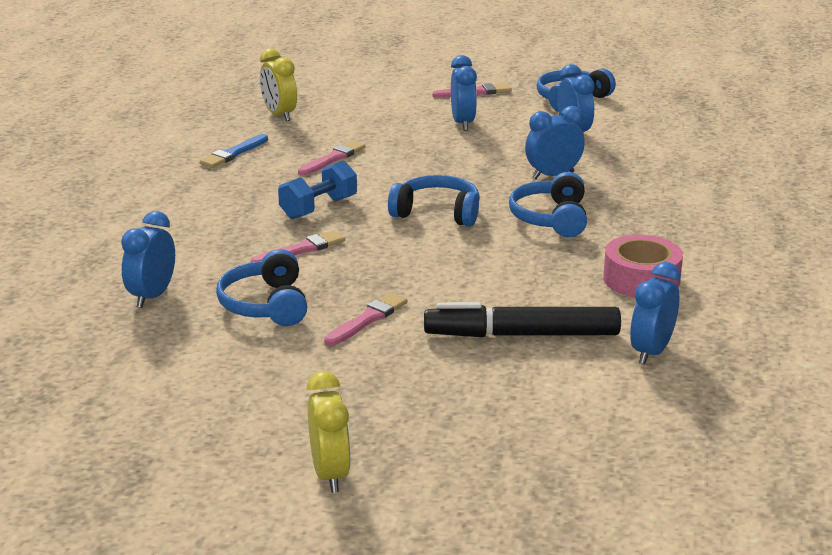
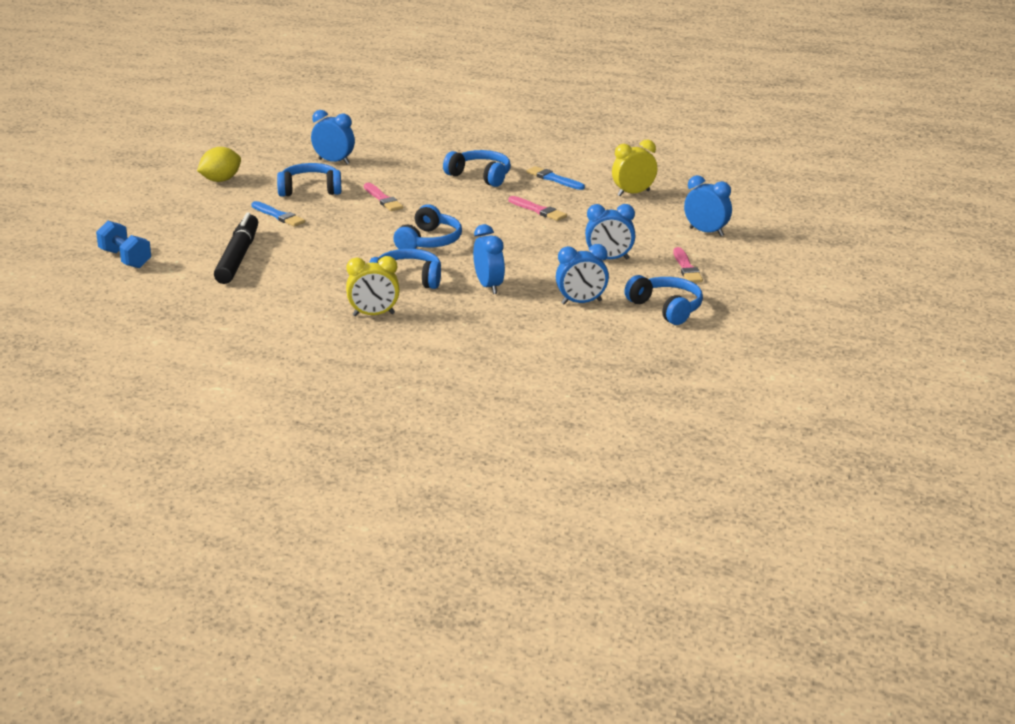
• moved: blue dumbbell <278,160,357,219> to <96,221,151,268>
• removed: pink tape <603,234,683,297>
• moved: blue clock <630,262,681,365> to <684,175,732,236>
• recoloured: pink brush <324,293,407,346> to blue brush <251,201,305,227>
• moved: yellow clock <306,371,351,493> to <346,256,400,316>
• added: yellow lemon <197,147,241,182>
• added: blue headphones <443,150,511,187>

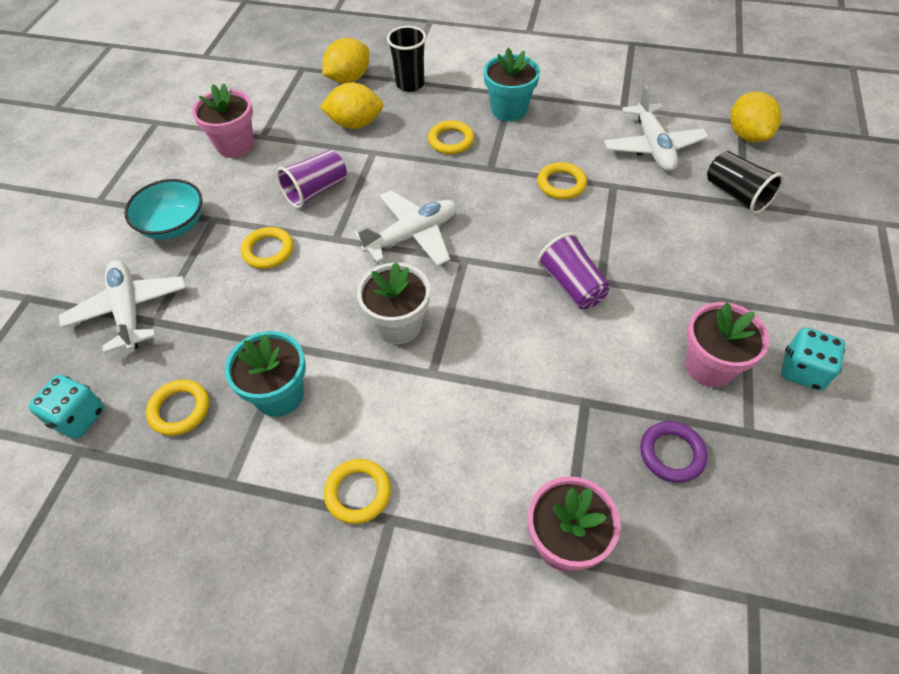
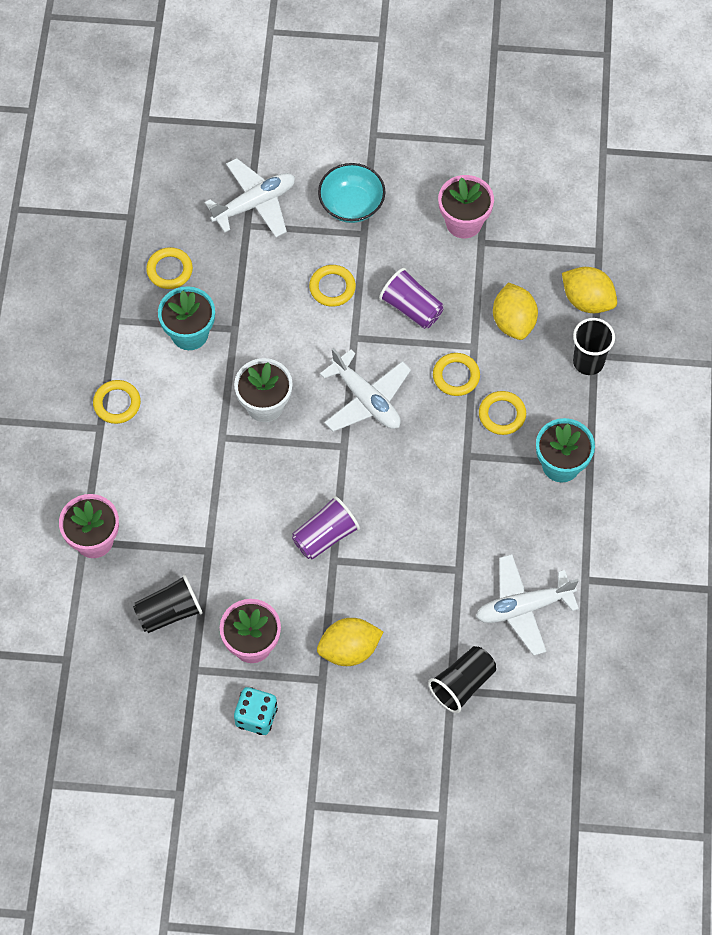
• moved: yellow lemon <731,92,782,142> to <317,618,383,666>
• moved: yellow ring <537,162,587,199> to <433,353,480,396>
• removed: turquoise dice <29,375,104,439>
• replaced: purple ring <640,421,707,483> to black cup <133,574,203,633>

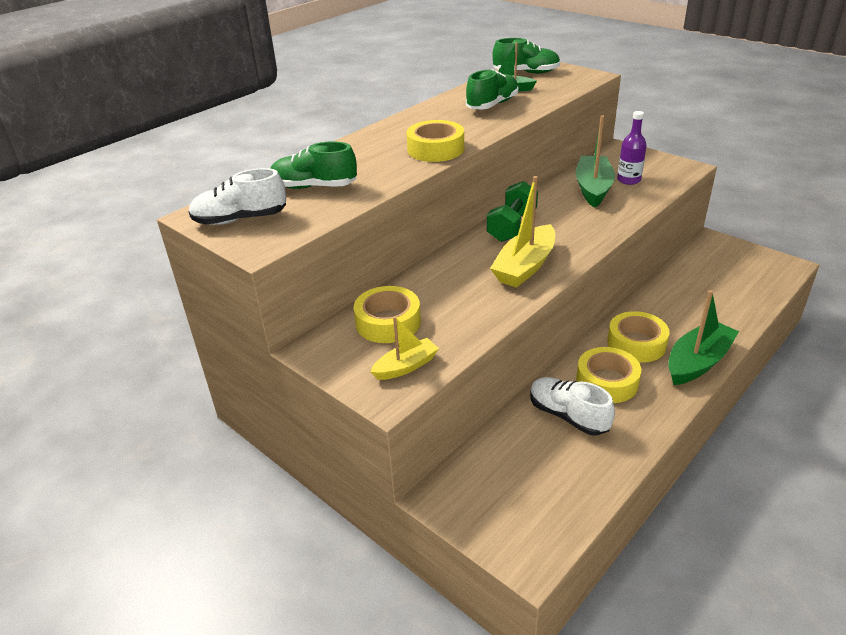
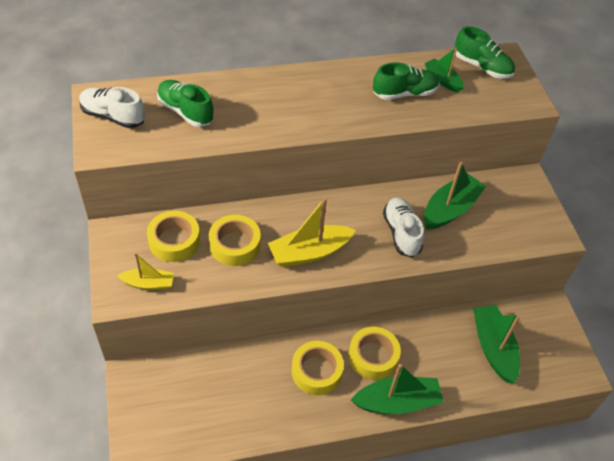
• removed: purple bottle <617,111,647,185>
• moved: yellow tape <406,120,464,162> to <209,215,261,266>
• removed: green dumbbell <486,181,538,242>
• moved: white shoe <530,377,615,436> to <383,197,424,257>
• added: green boat <473,305,520,383>

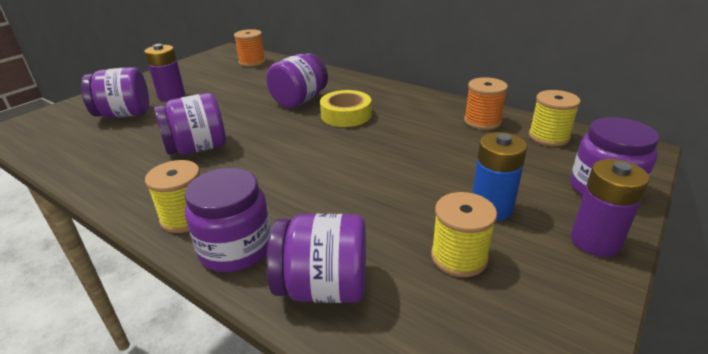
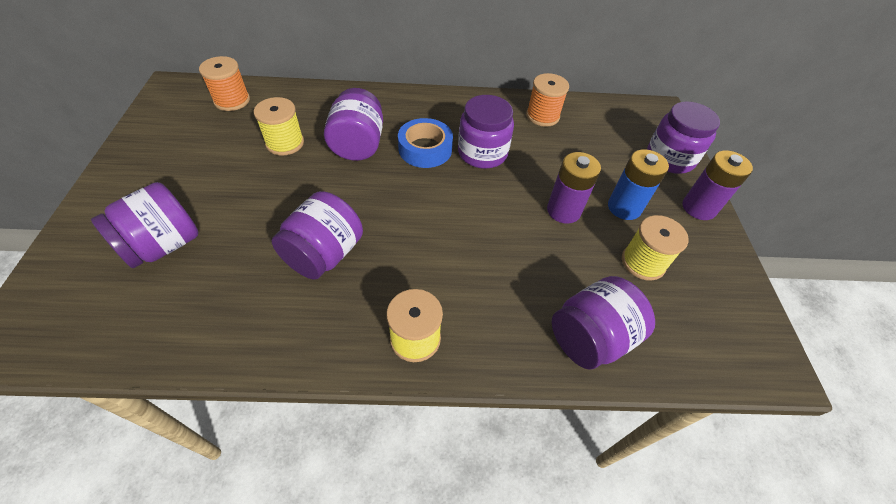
• moved: purple battery <144,44,185,101> to <547,152,601,224>
• recoloured: yellow tape <320,90,371,127> to blue tape <398,118,453,168>
• moved: yellow spool <529,90,581,146> to <254,97,304,156>
• moved: purple jar <185,168,271,272> to <458,95,514,169>

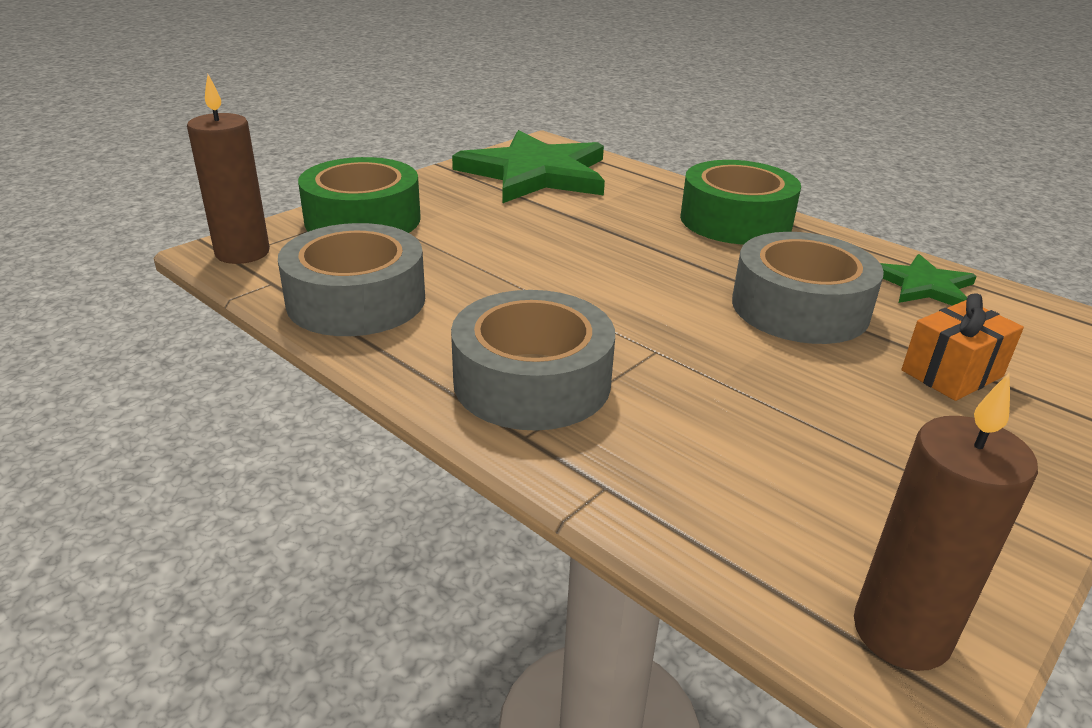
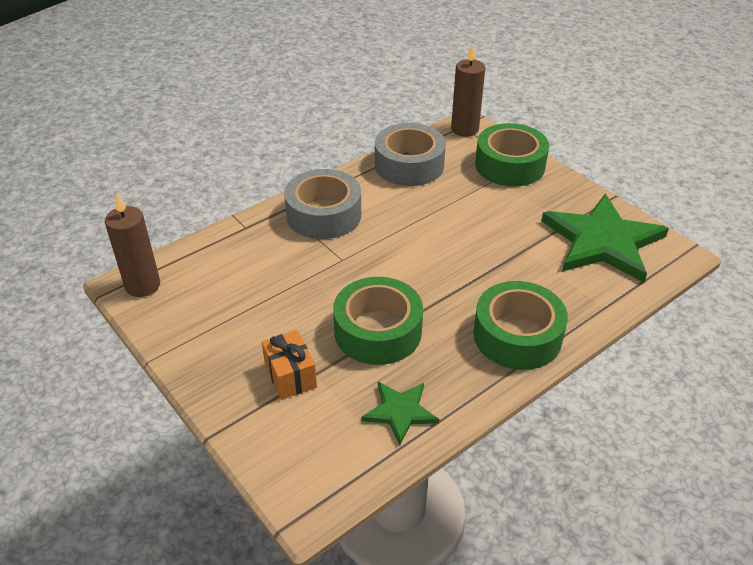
• recoloured: grey tape <732,232,884,344> to green tape <333,277,423,365>

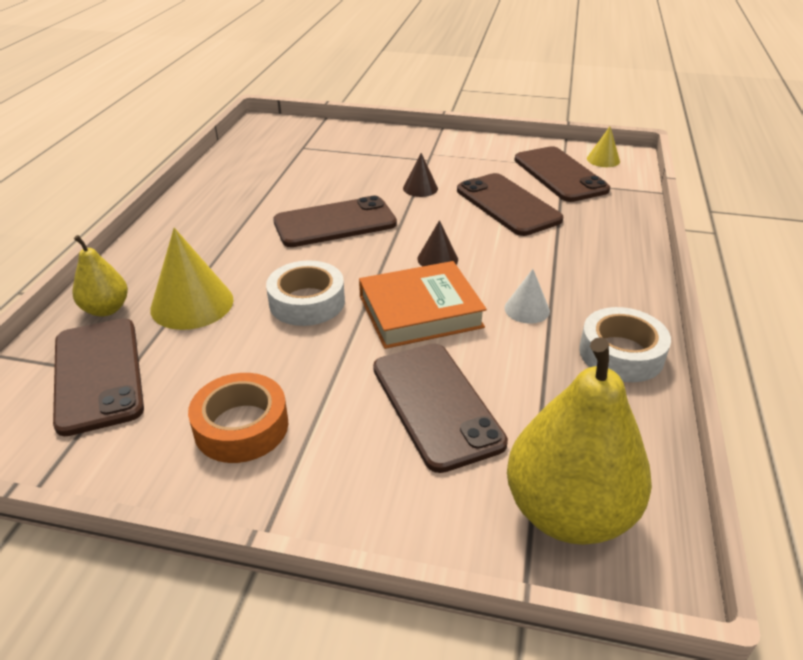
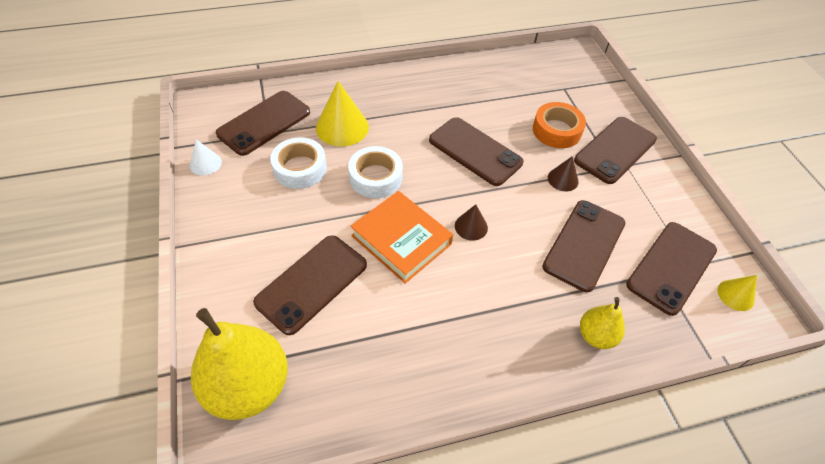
• moved: yellow pear <73,235,128,317> to <580,297,625,349>
• moved: white cone <504,269,550,324> to <190,139,222,176>
• moved: white tape <579,307,671,382> to <270,137,327,189>
• moved: orange tape <188,373,288,463> to <533,102,586,148>
• added: brown phone <574,117,657,184>

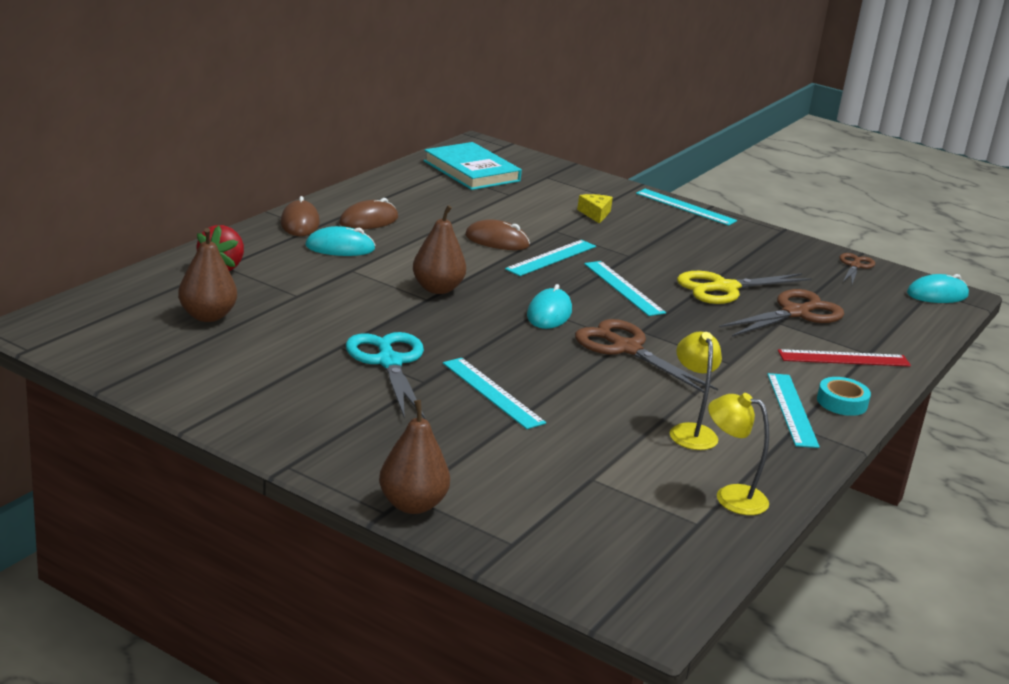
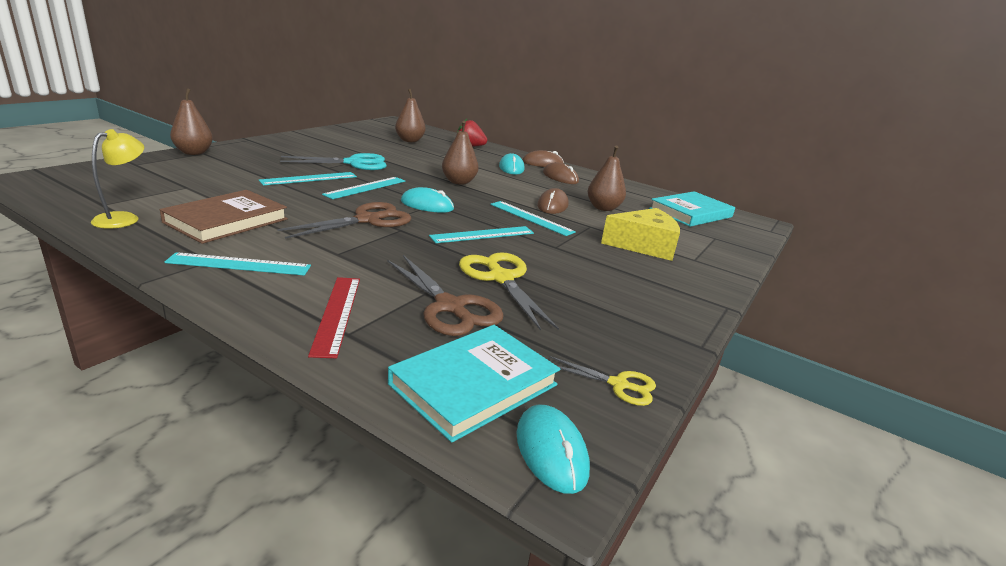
• moved: turquoise ruler <636,189,737,226> to <322,177,405,199>
• resized: yellow cheese <577,194,613,224> = <601,208,680,261> x1.98
• recoloured: brown scissors <840,253,875,284> to yellow scissors <549,356,656,406>
• replaced: yellow lamp <670,331,722,450> to brown book <160,190,288,244>
• removed: turquoise tape <817,377,871,416>
• added: brown pear <587,145,626,211>
• added: turquoise book <388,325,560,443>

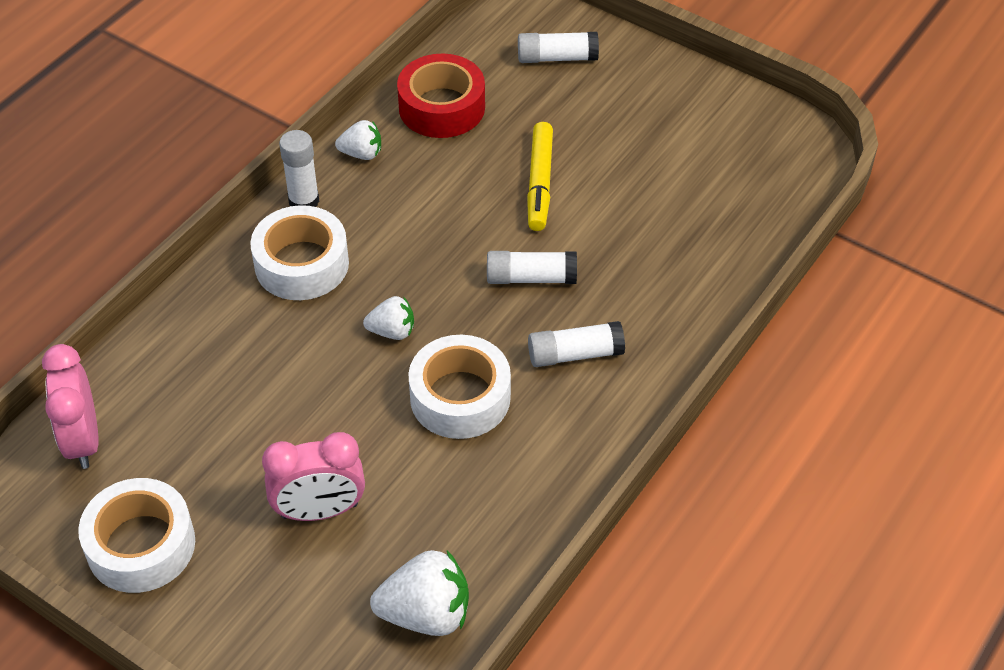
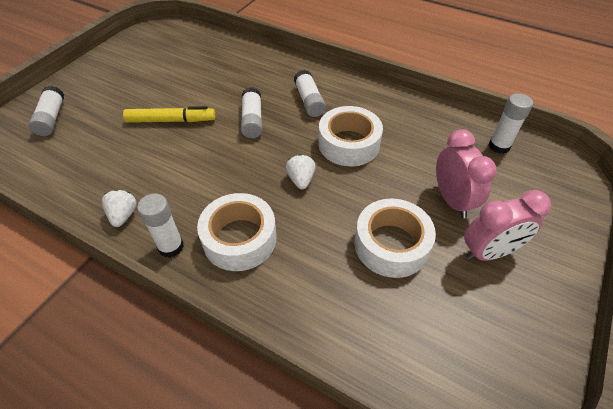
• removed: red tape <397,53,485,138>
• moved: pink clock <42,344,99,469> to <464,190,551,261>
• moved: white tape <78,478,195,593> to <354,198,436,278>
• replaced: white strawberry <370,550,469,636> to white glue stick <488,93,533,154>

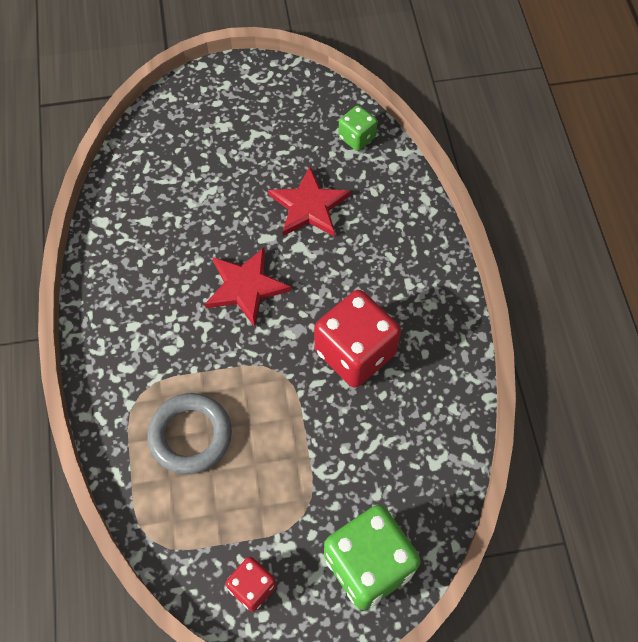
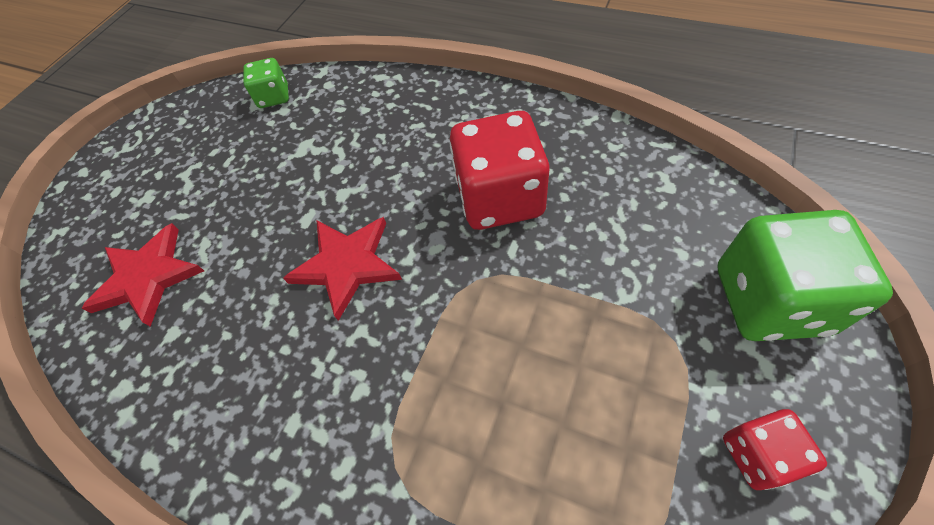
• moved: red star <268,166,351,237> to <82,223,204,327>
• removed: grey ring <147,393,232,474>

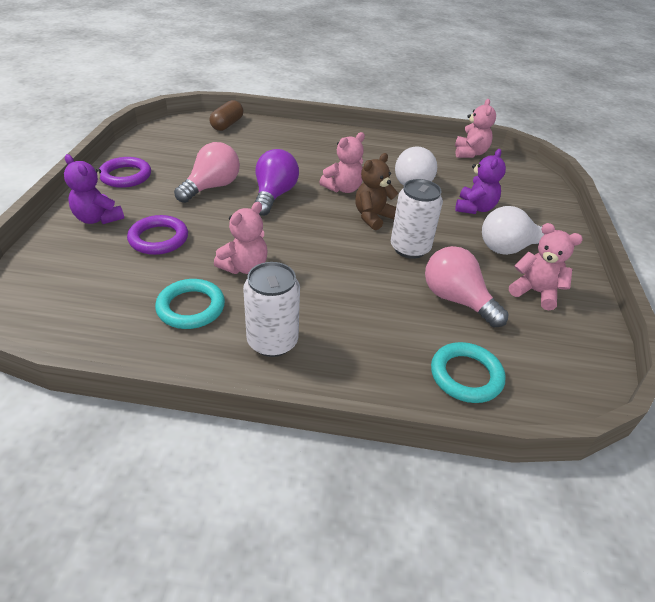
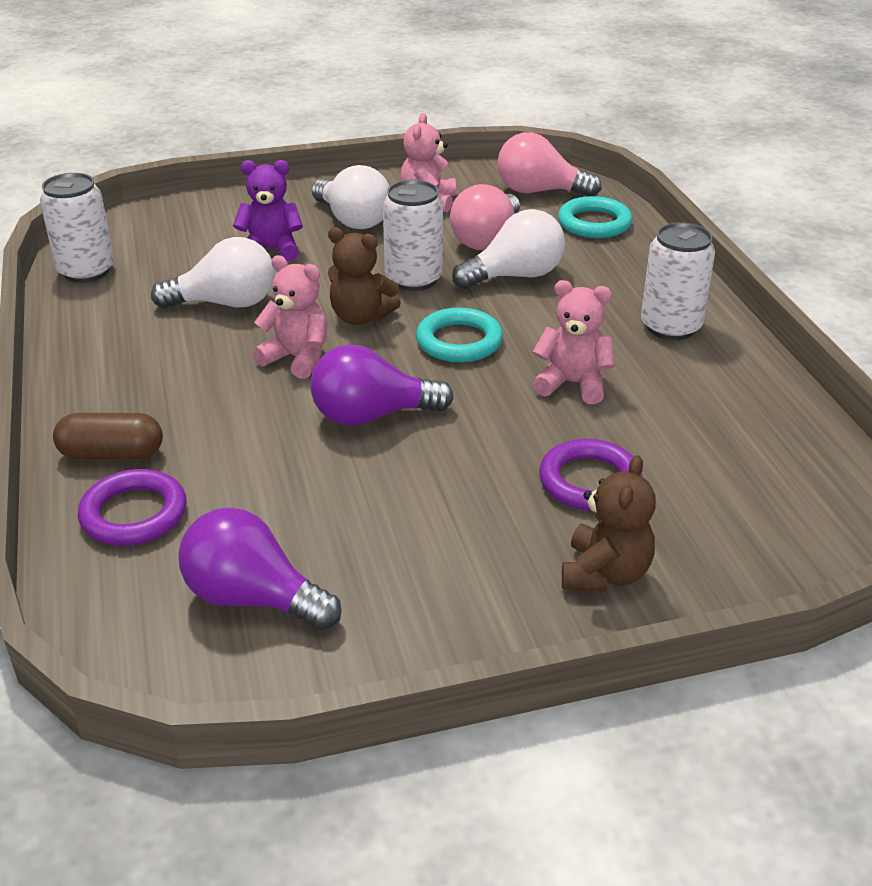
• replaced: pink teddy bear <455,99,496,158> to white can <40,173,114,283>
• moved: brown capsule <209,100,243,131> to <53,413,163,460>
• moved: pink light bulb <174,142,240,203> to <498,132,602,196>
• recoloured: purple teddy bear <64,154,124,224> to brown teddy bear <562,455,656,592>
• moved: purple ring <99,157,151,188> to <78,469,186,546>
• moved: turquoise ring <155,279,225,329> to <416,308,503,363>
• added: white light bulb <452,209,565,289>
• added: purple light bulb <178,507,342,630>

